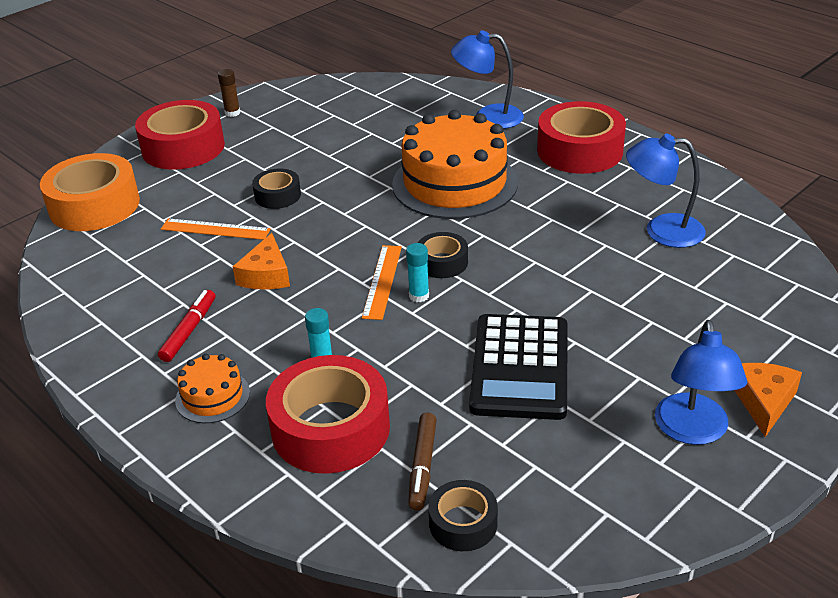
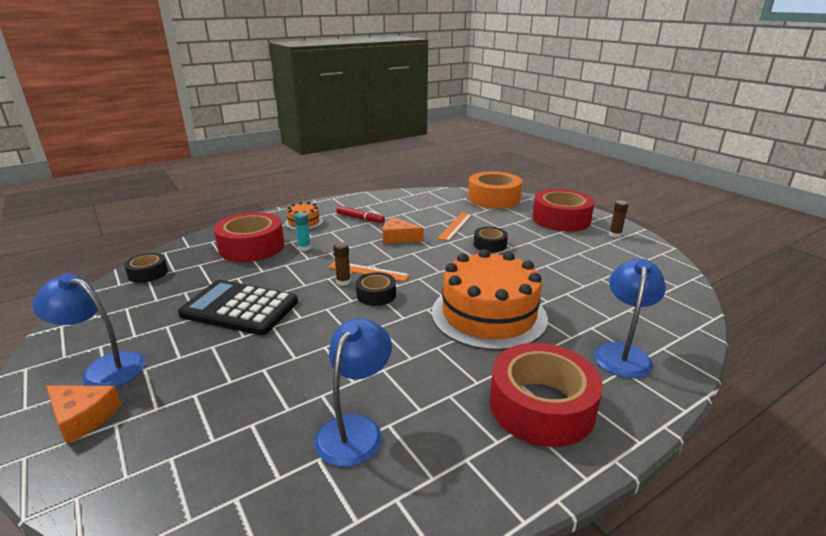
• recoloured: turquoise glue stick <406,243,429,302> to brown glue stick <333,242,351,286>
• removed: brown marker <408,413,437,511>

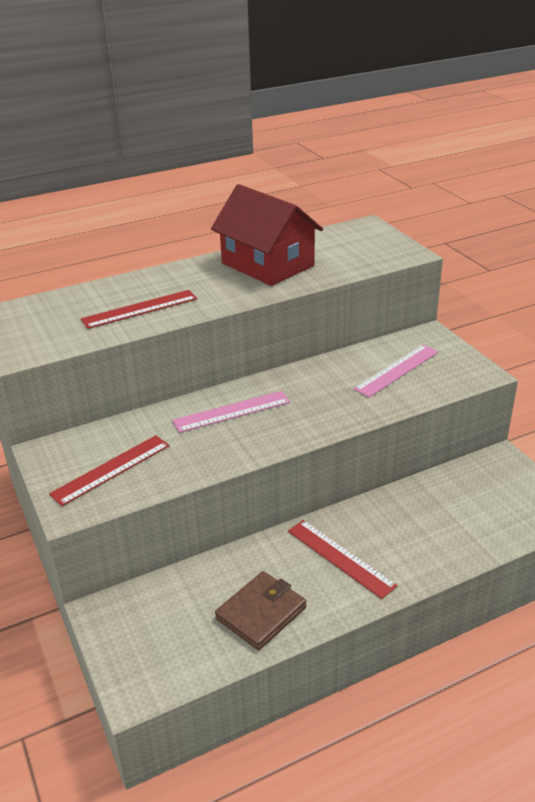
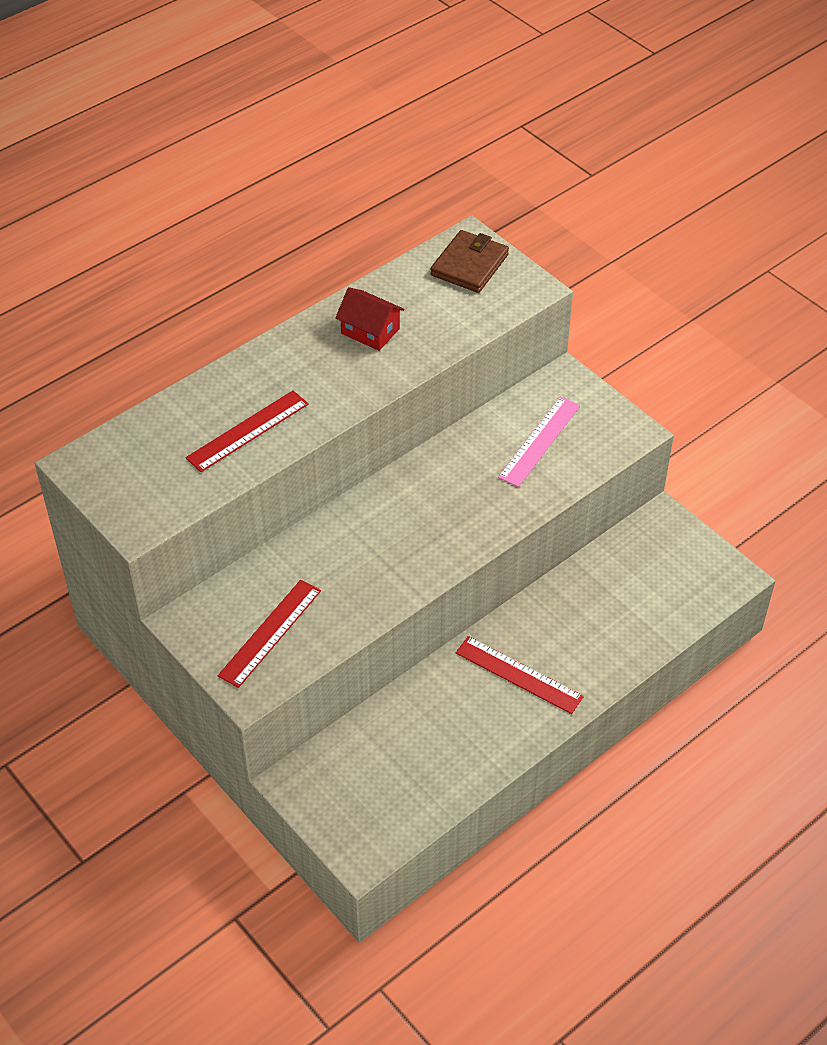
• resized: red house <211,184,323,286> = <335,287,405,351> x0.52
• removed: pink ruler <172,391,290,433>
• moved: brown wallet <215,571,306,650> to <431,230,509,293>

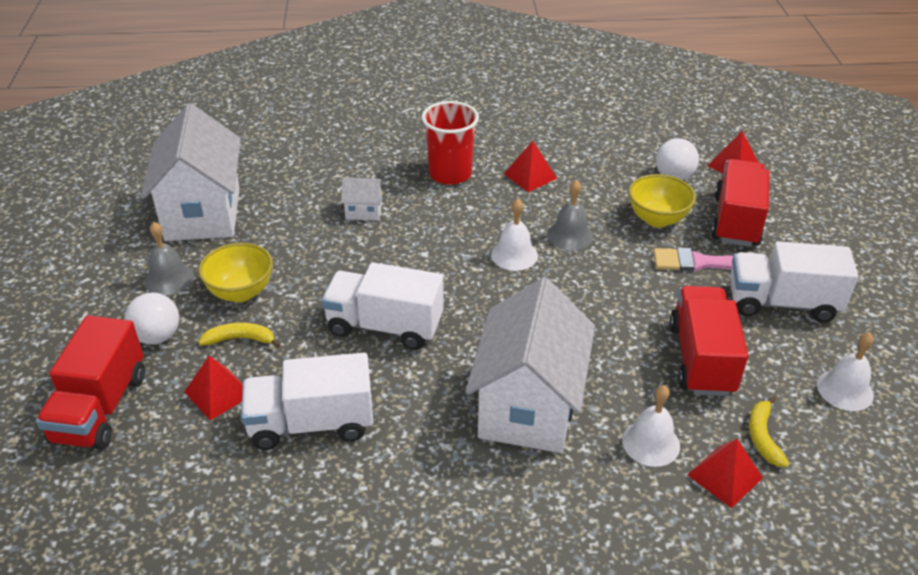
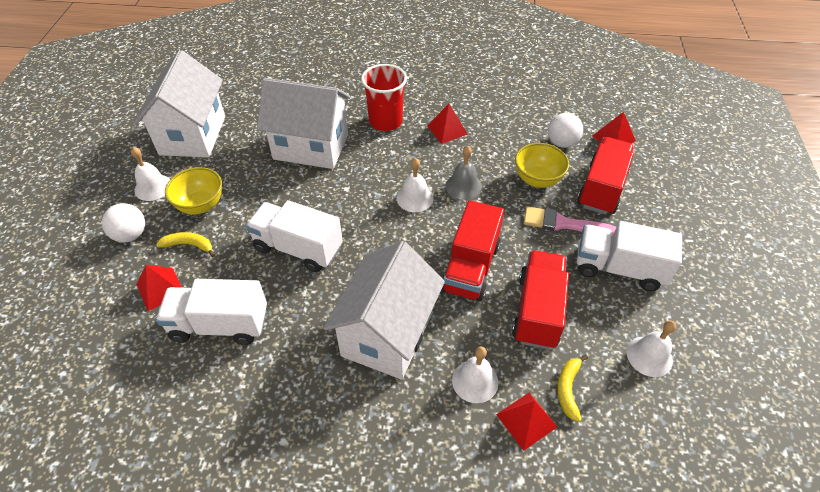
• resized: white house <341,178,383,221> = <257,78,350,169> x2.44
• recoloured: grey bell <144,222,194,295> to white bell <131,147,170,201>
• moved: red truck <36,316,145,450> to <441,200,504,302>

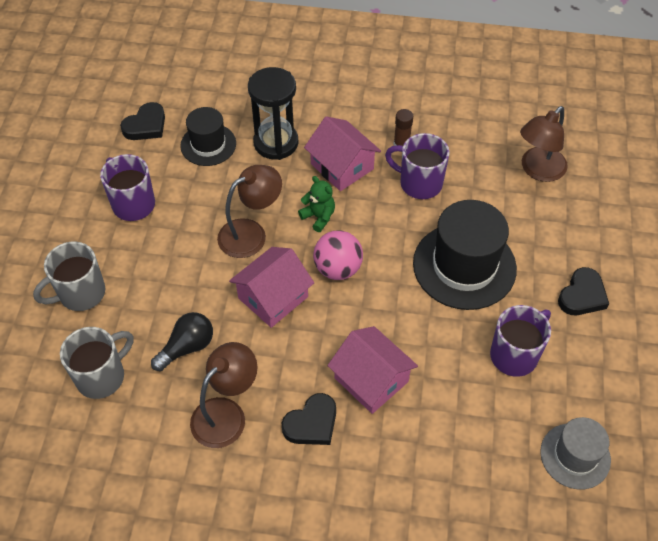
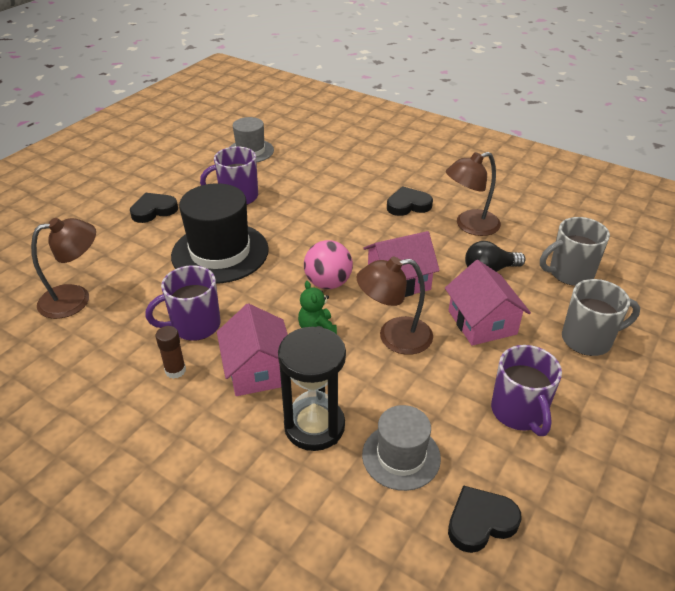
• recoloured: black hat <180,107,236,166> to grey hat <362,405,441,491>
• turned: purple mug <385,133,449,199> = <145,265,220,341> 105 degrees clockwise
• moved: pink house <327,326,418,414> to <445,260,531,346>

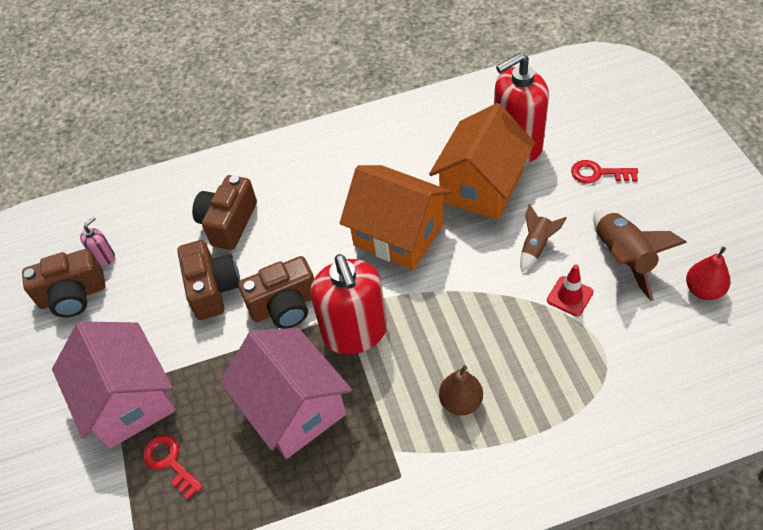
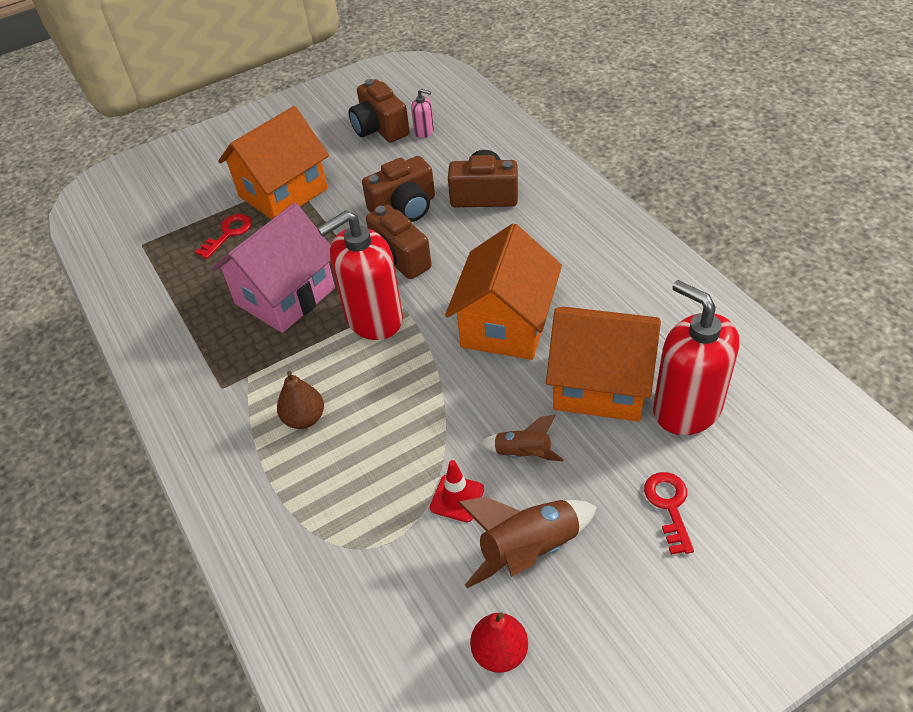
• recoloured: pink house <52,321,176,449> to orange house <218,106,329,220>

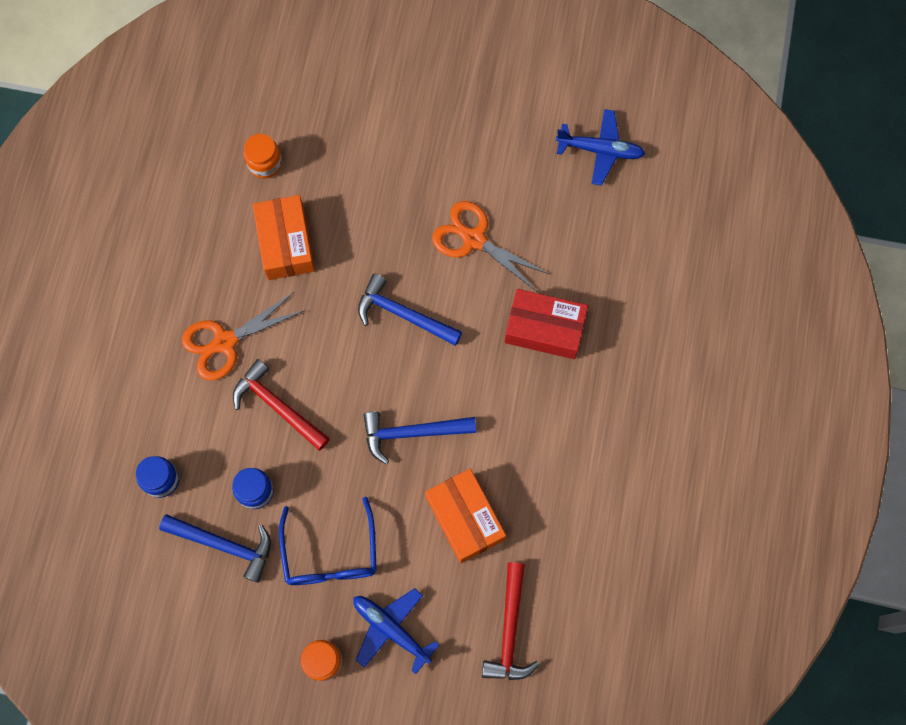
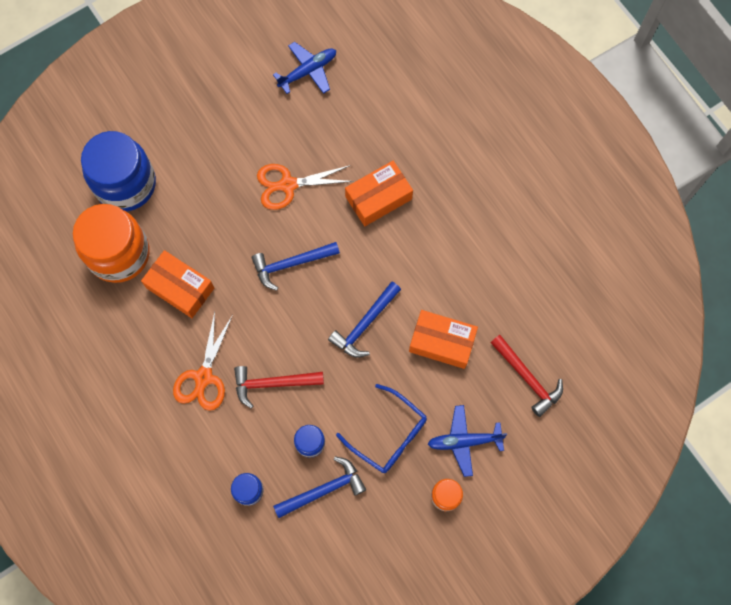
• resized: orange jar <244,134,282,179> = <73,204,150,283> x2.25
• recoloured: red box <505,289,588,359> to orange box <345,161,413,226>
• added: blue jar <81,131,156,212>

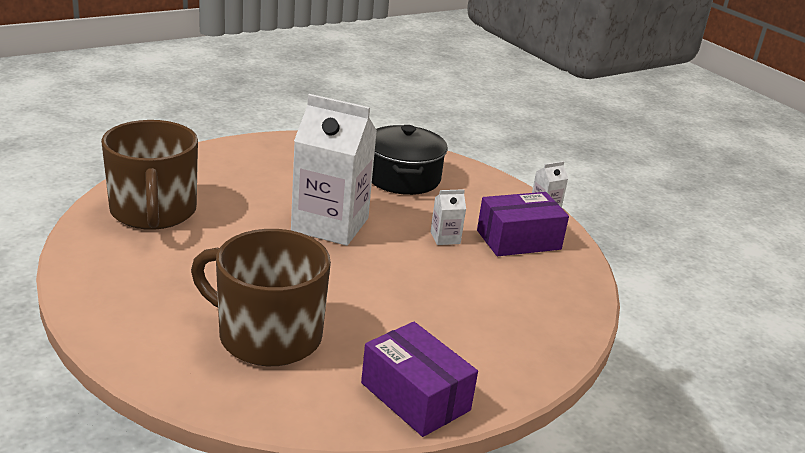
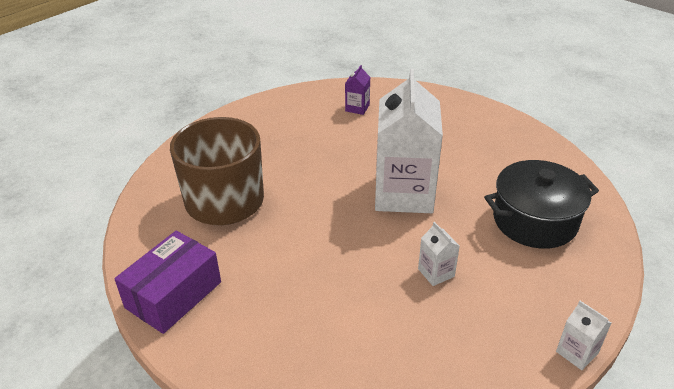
• replaced: brown mug <101,120,198,230> to purple carton <345,65,370,115>
• removed: purple box <477,192,569,256>

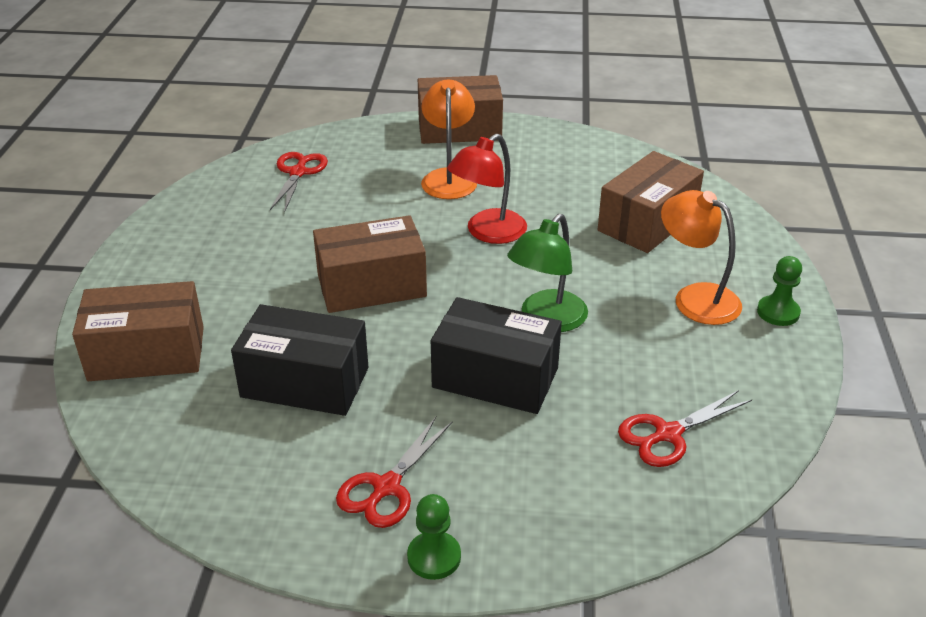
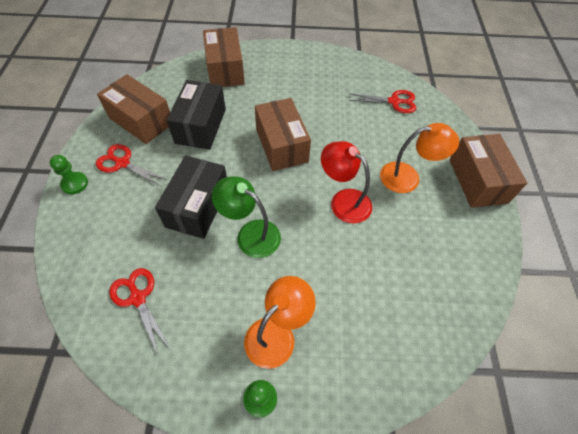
• moved: brown box <598,151,704,253> to <97,74,170,144>

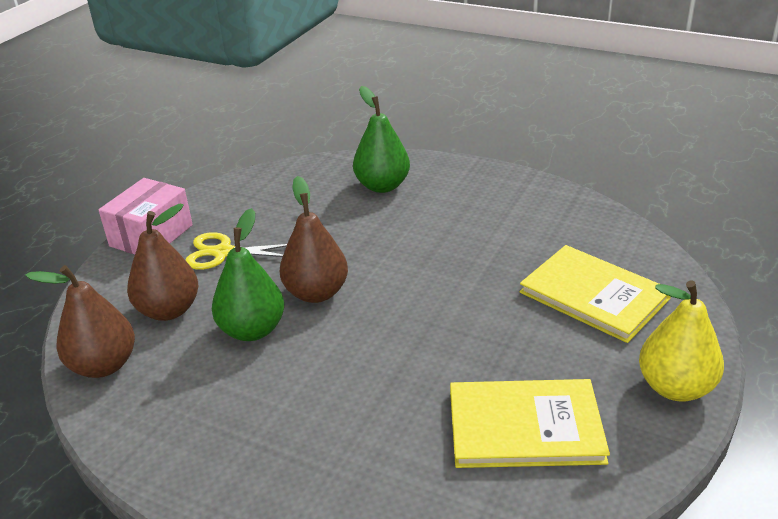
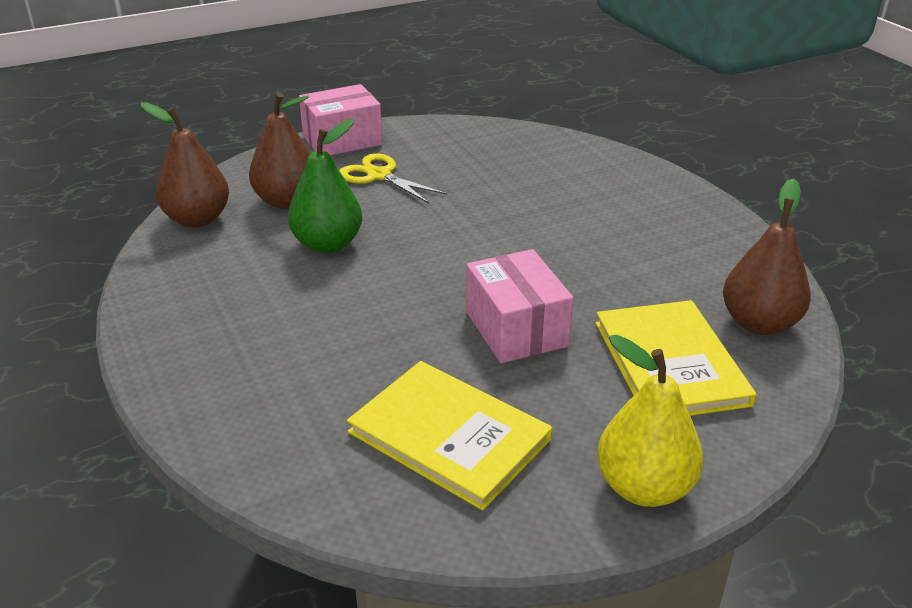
• removed: green pear <353,86,410,193>
• moved: brown pear <280,176,348,303> to <723,178,811,335>
• added: pink box <466,249,573,363>

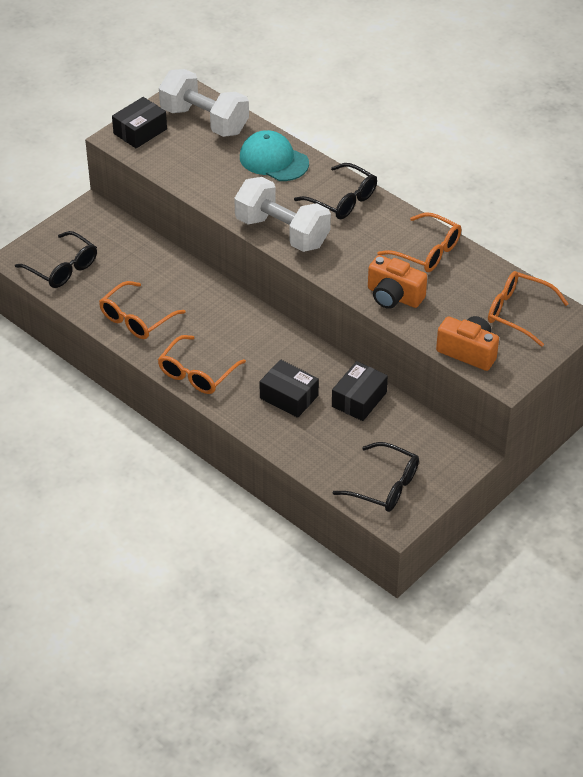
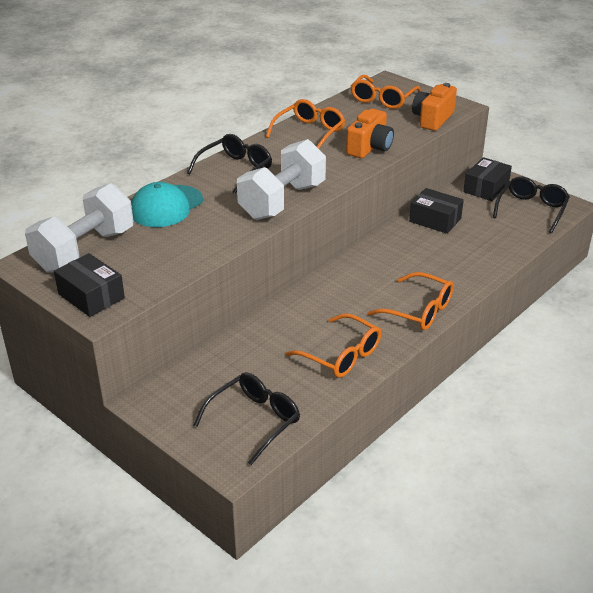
• moved: black box <259,360,319,418> to <463,157,512,201>

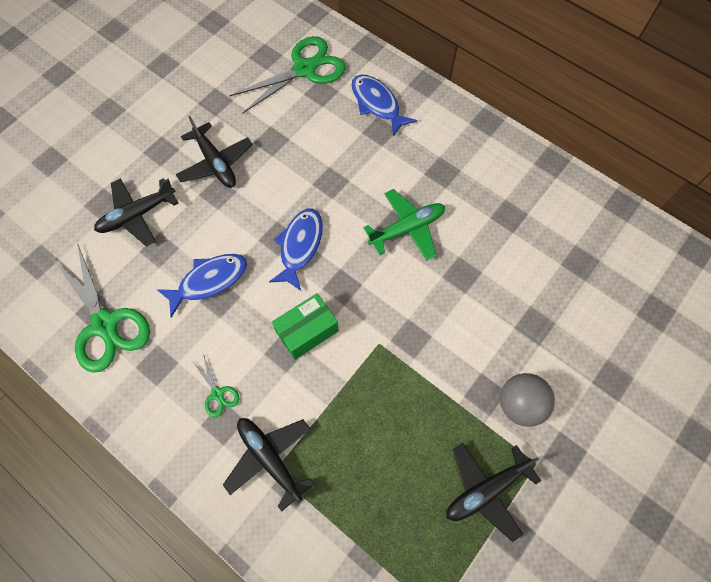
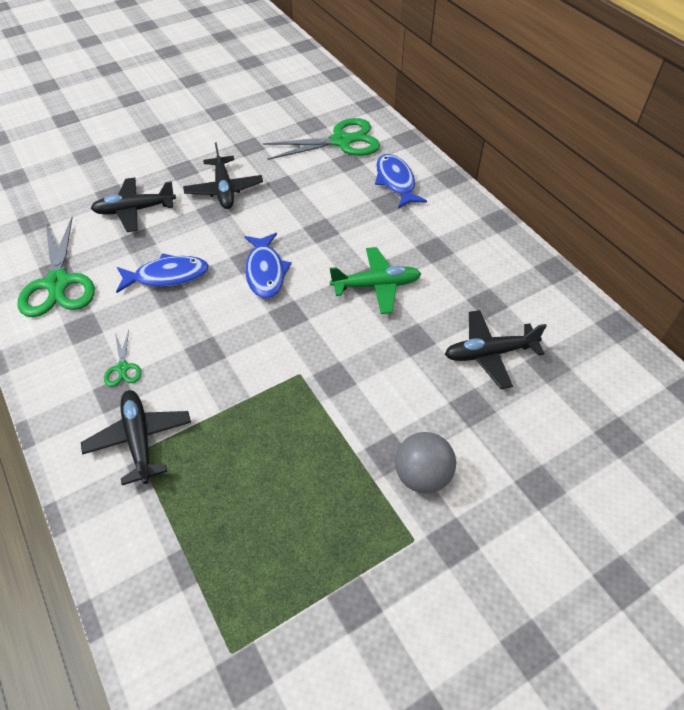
• turned: blue fish <269,209,323,291> = <244,233,292,299> 135 degrees clockwise
• removed: green box <272,293,339,360>
• moved: black plane <447,443,541,542> to <445,310,547,389>

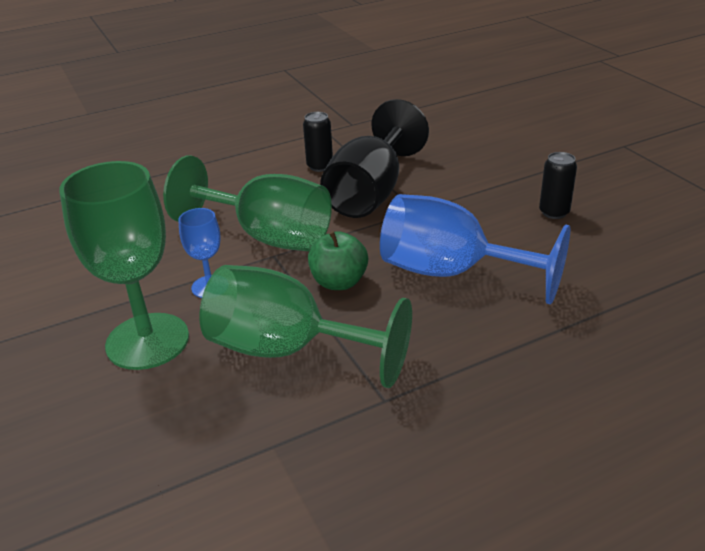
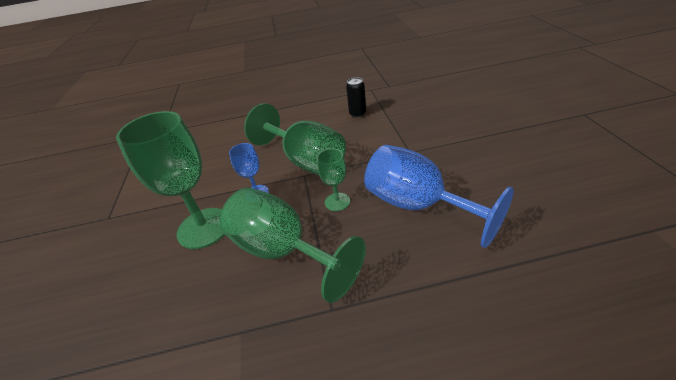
• removed: black goblet <320,99,429,218>
• removed: black can <539,152,577,219>
• replaced: green apple <308,231,368,290> to green goblet <317,149,350,211>

